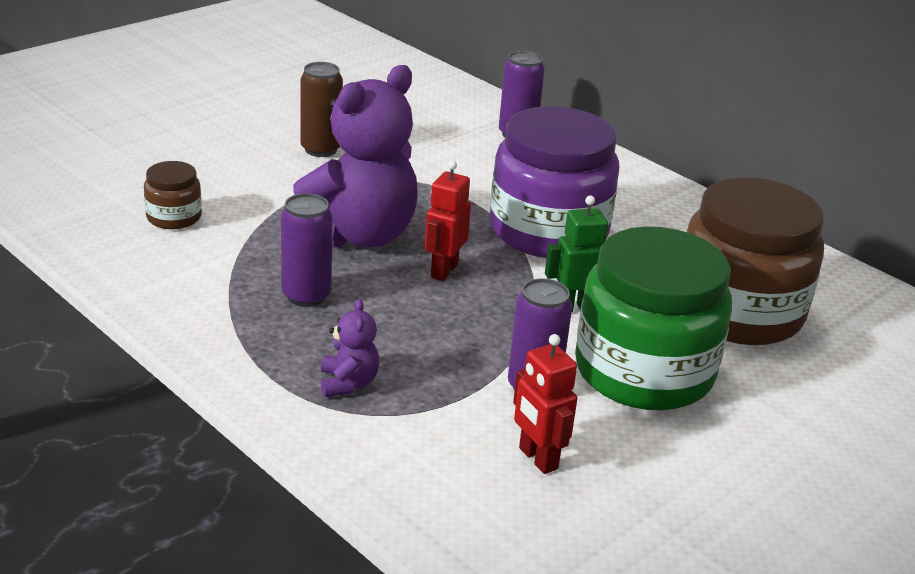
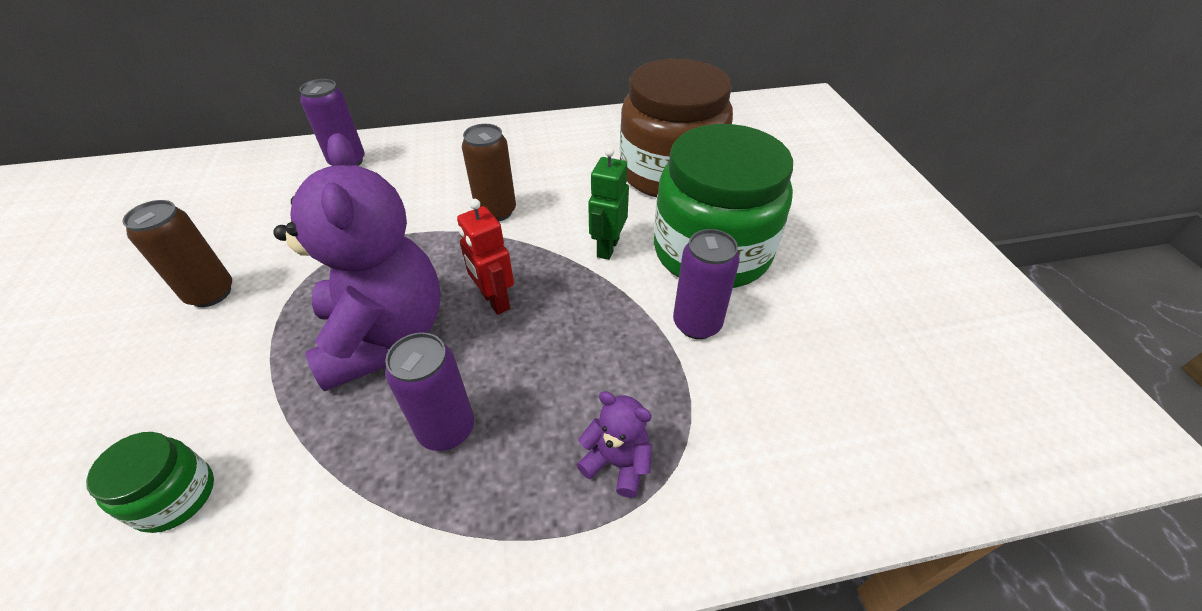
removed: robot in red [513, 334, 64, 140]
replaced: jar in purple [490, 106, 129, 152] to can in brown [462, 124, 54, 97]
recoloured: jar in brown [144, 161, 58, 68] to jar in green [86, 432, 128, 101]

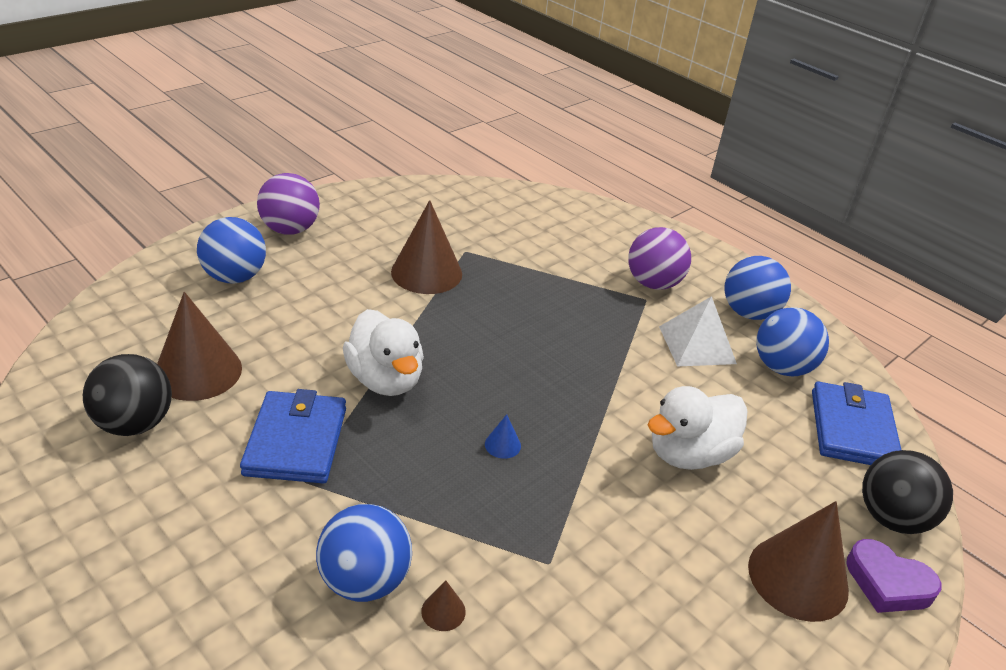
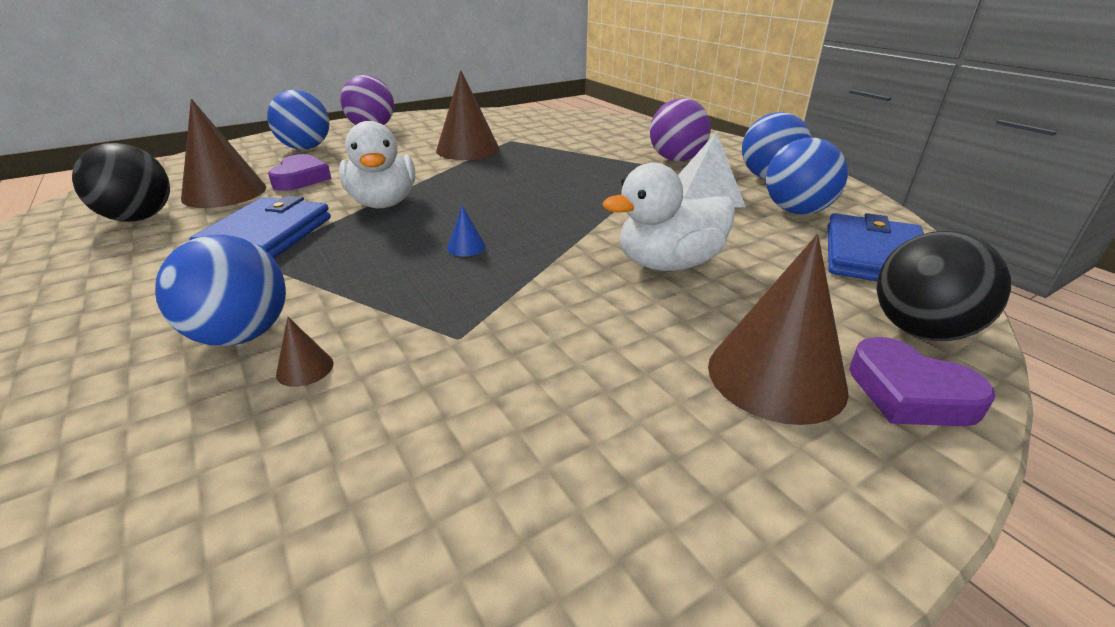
added: heart in purple [268, 154, 64, 37]

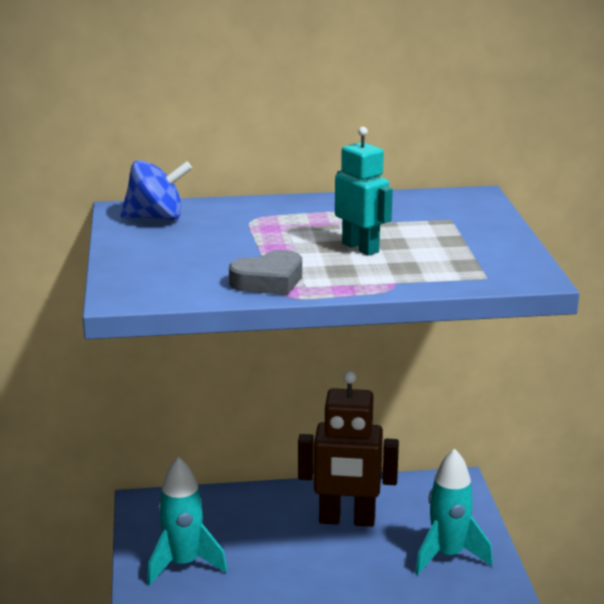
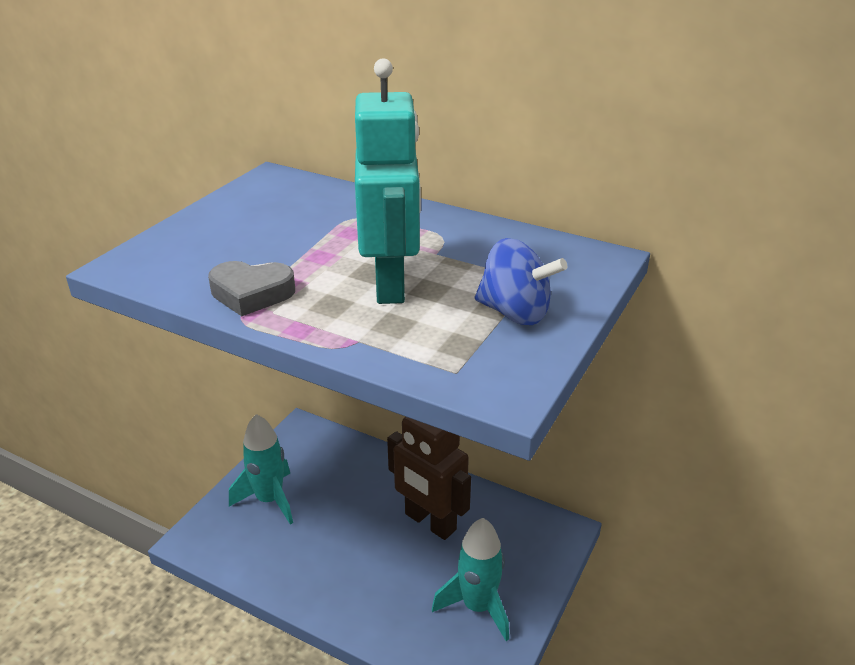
moved: spinning top in blue [121, 160, 71, 60] to [475, 238, 92, 87]
resized: robot in turquoise [335, 127, 58, 129] = [355, 58, 66, 246] x1.57

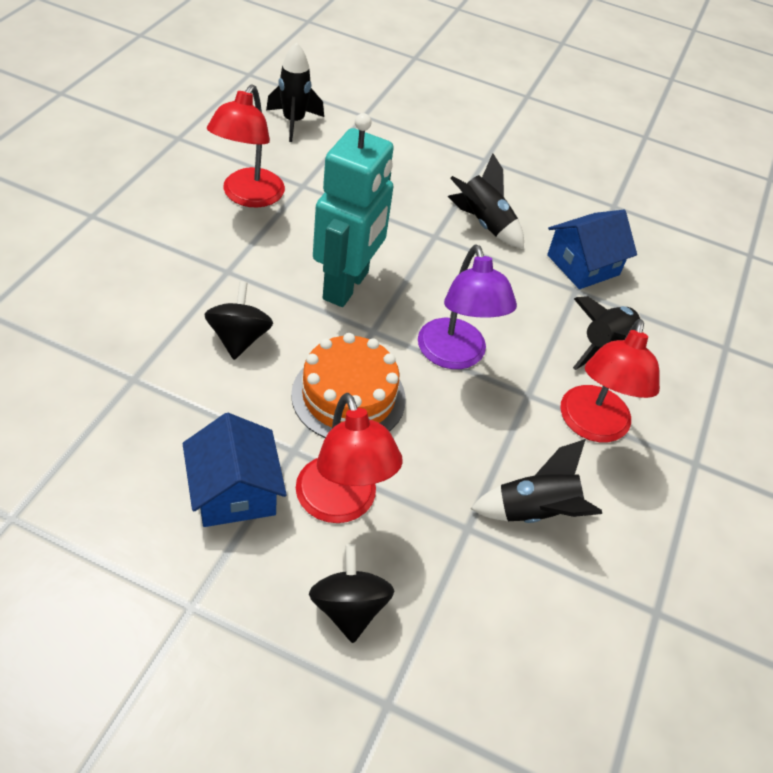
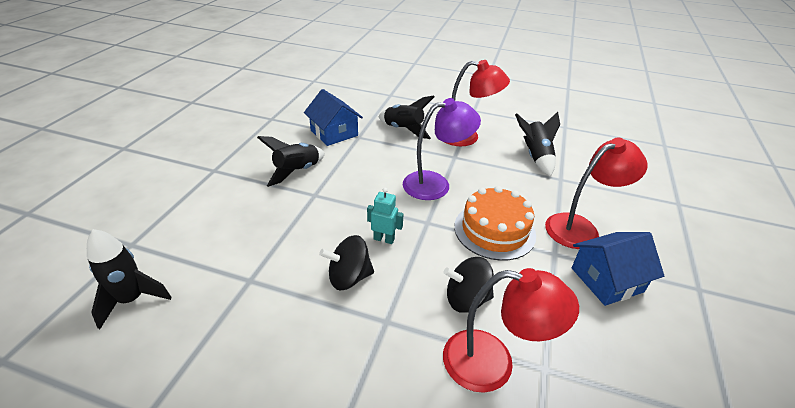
moved: spinning top in black [309, 544, 85, 99] to [319, 235, 55, 55]; lamp in red [207, 85, 78, 123] to [443, 268, 136, 125]
resized: robot in turquoise [313, 113, 81, 194] = [367, 188, 37, 56] x0.41

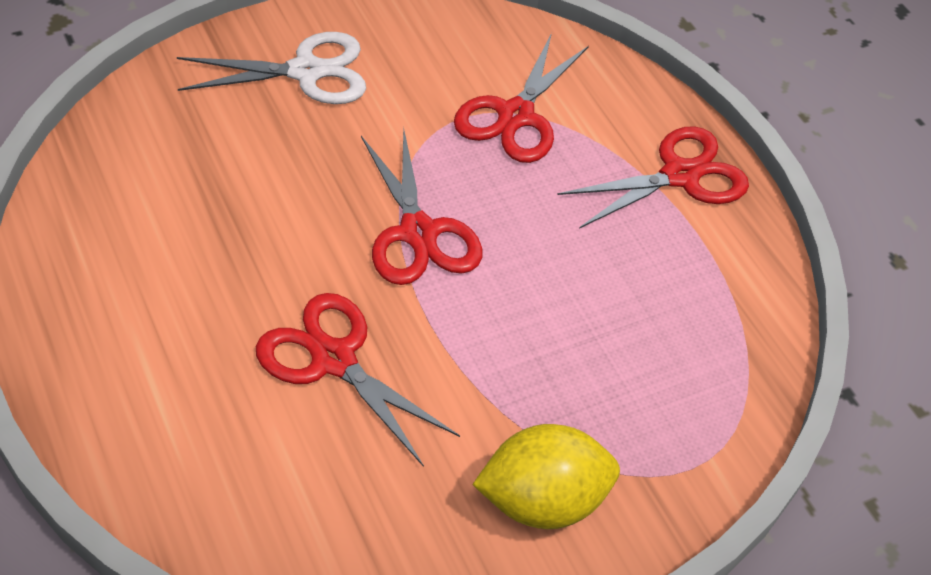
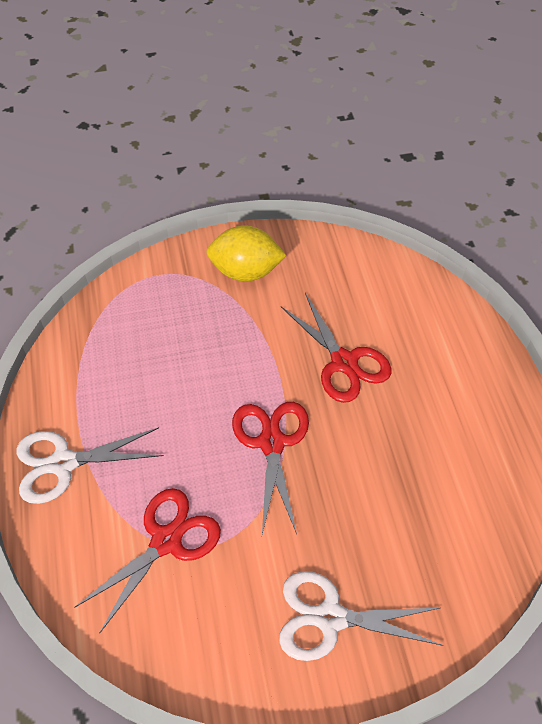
recoloured: scissors in red [557, 126, 192, 103] to scissors in white [16, 427, 148, 77]

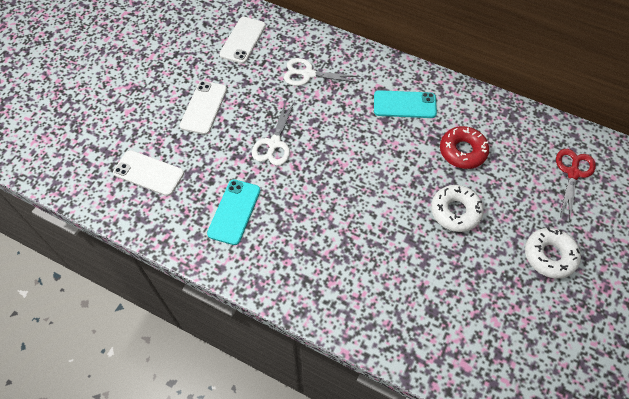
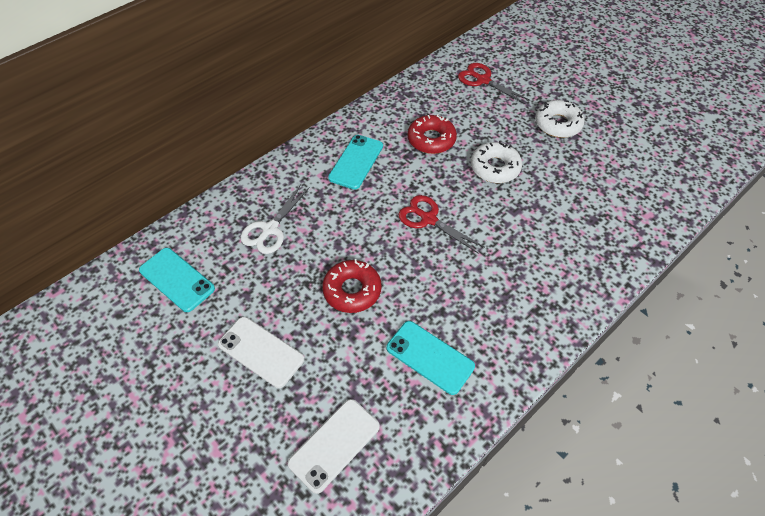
added: scissors in red [398, 195, 87, 59]
replaced: scissors in white [252, 101, 43, 65] to donut in red [322, 259, 60, 54]
recoloured: phone in white [219, 17, 47, 47] to phone in turquoise [139, 248, 76, 64]

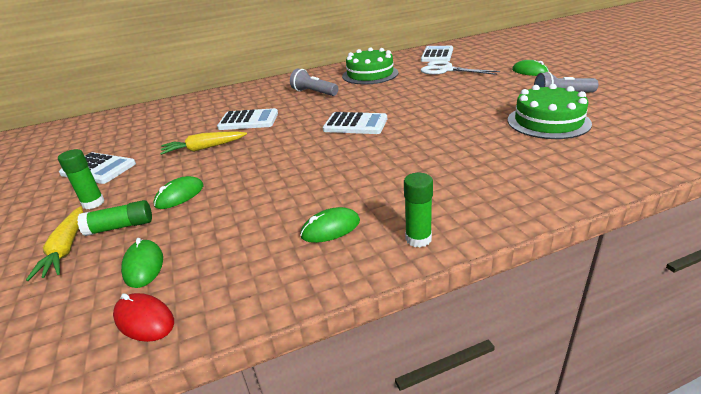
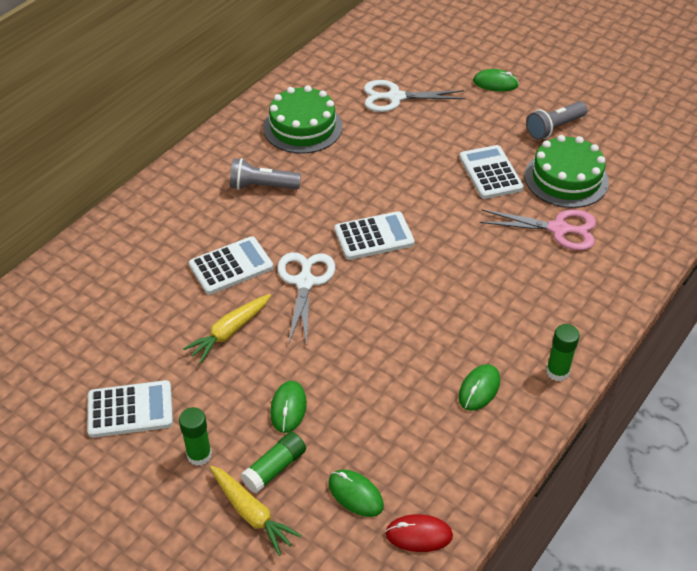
added: scissors in white [277, 252, 58, 93]; scissors in pink [479, 209, 117, 42]
moved: calculator in white [421, 46, 32, 16] to [459, 145, 64, 54]

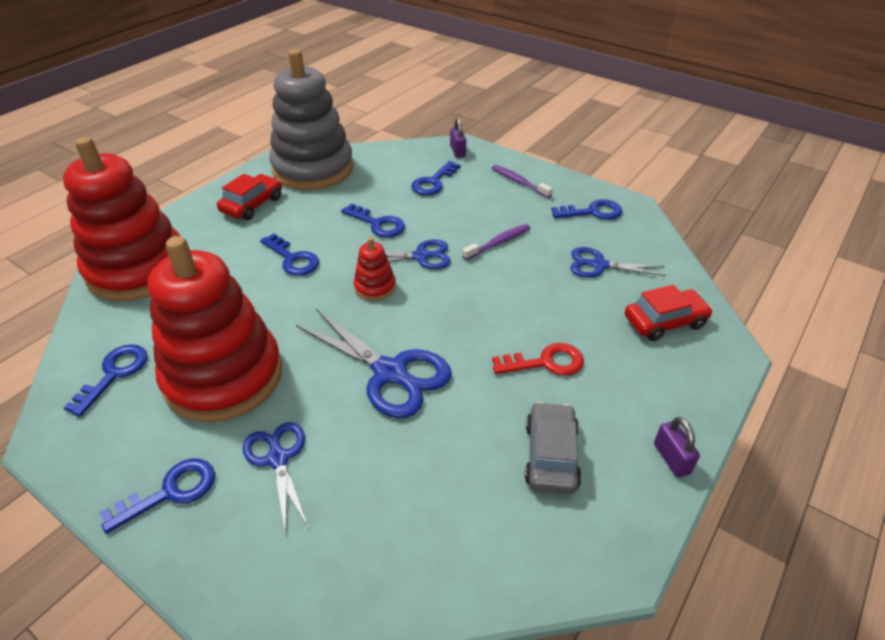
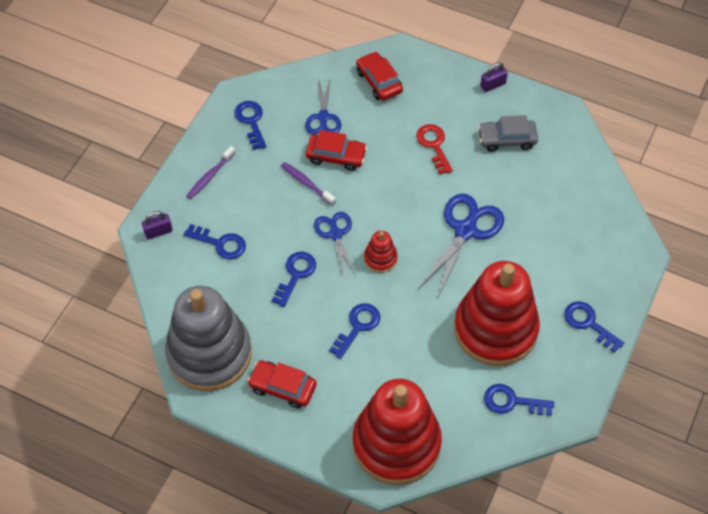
removed: scissors in blue [243, 422, 65, 113]
added: car in red [306, 130, 61, 41]

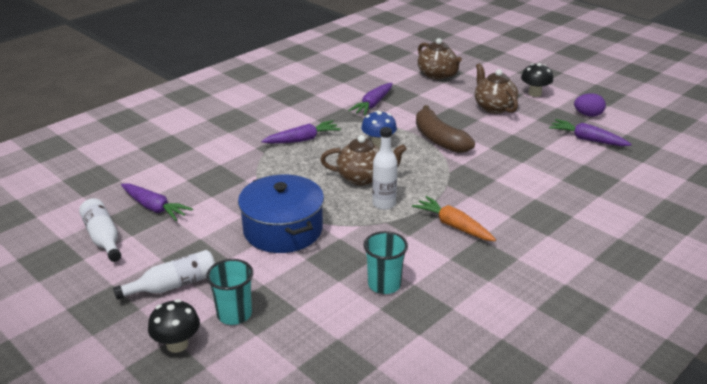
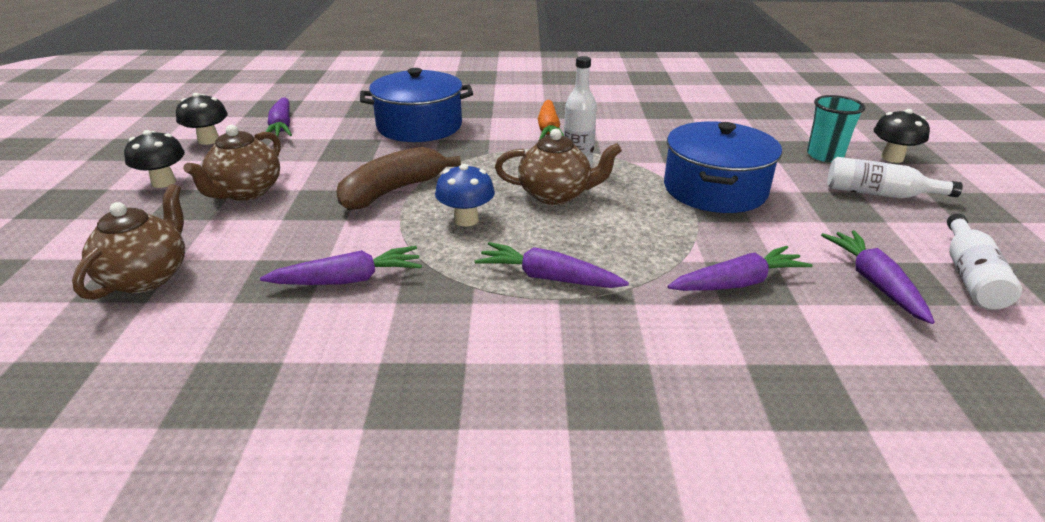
removed: cup in turquoise [364, 231, 44, 63]
added: pot in blue [360, 68, 113, 74]; carrot in purple [668, 246, 145, 45]
replaced: egg in purple [574, 93, 32, 24] to mushroom in black [176, 93, 52, 52]
turned: banana in brown [416, 105, 59, 48] = [336, 147, 125, 63] 150 degrees counterclockwise; teapot in brown [320, 135, 87, 51] = [495, 129, 127, 76] 135 degrees clockwise

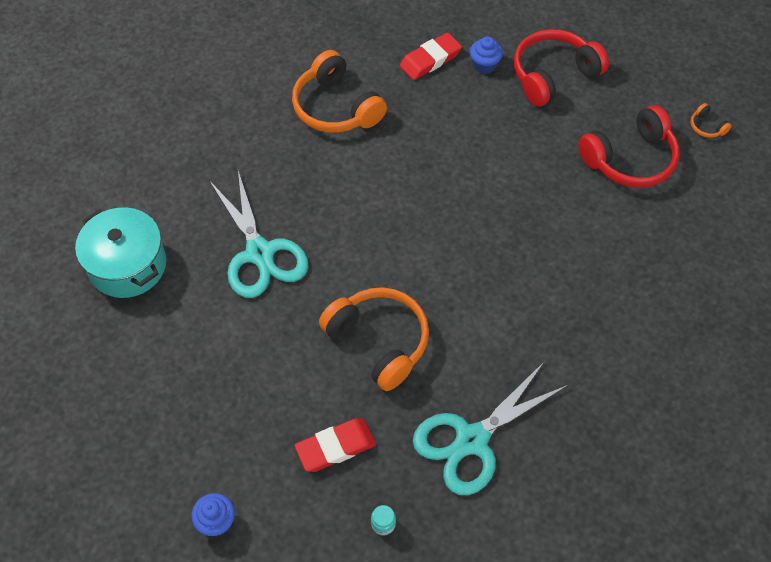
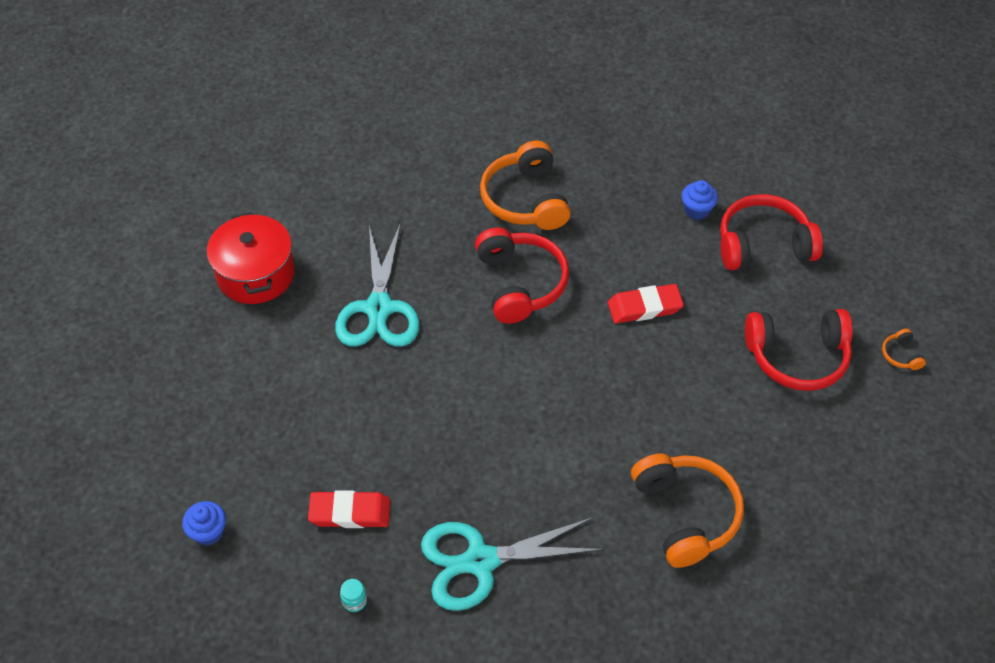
added: headphones in red [475, 227, 94, 97]
moved: eraser in red [400, 32, 62, 48] to [608, 284, 76, 39]; headphones in orange [319, 287, 110, 104] to [631, 453, 113, 115]
recoloured: pot in turquoise [75, 207, 91, 91] to pot in red [207, 212, 88, 92]

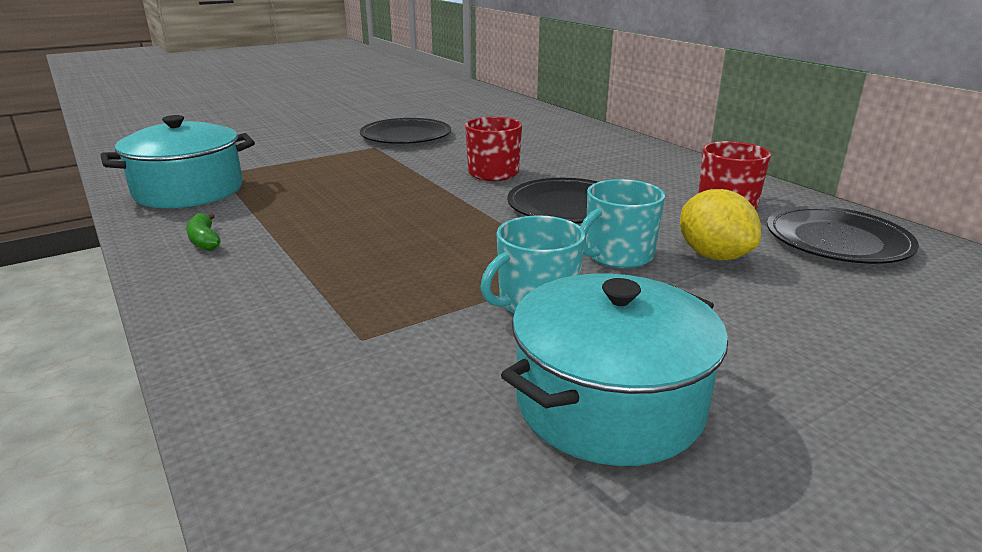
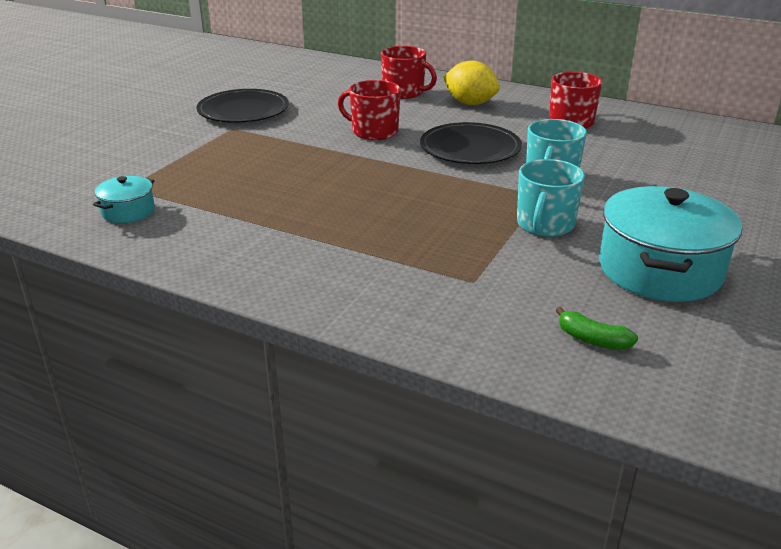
removed: plate in black [767, 206, 152, 58]
added: mug in red [381, 46, 56, 53]
moved: lemon in yellow [680, 189, 81, 71] to [443, 61, 57, 44]; banana in green [186, 213, 35, 38] to [556, 307, 82, 43]
resized: pot in turquoise [100, 115, 155, 93] = [93, 176, 62, 47] x0.49

